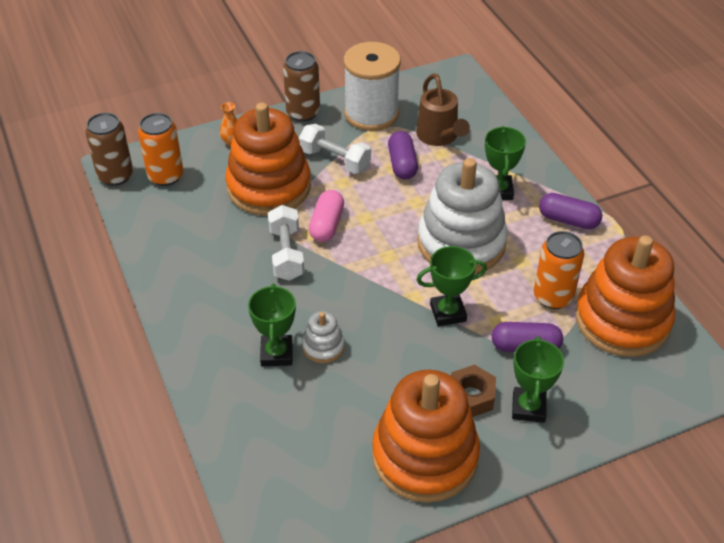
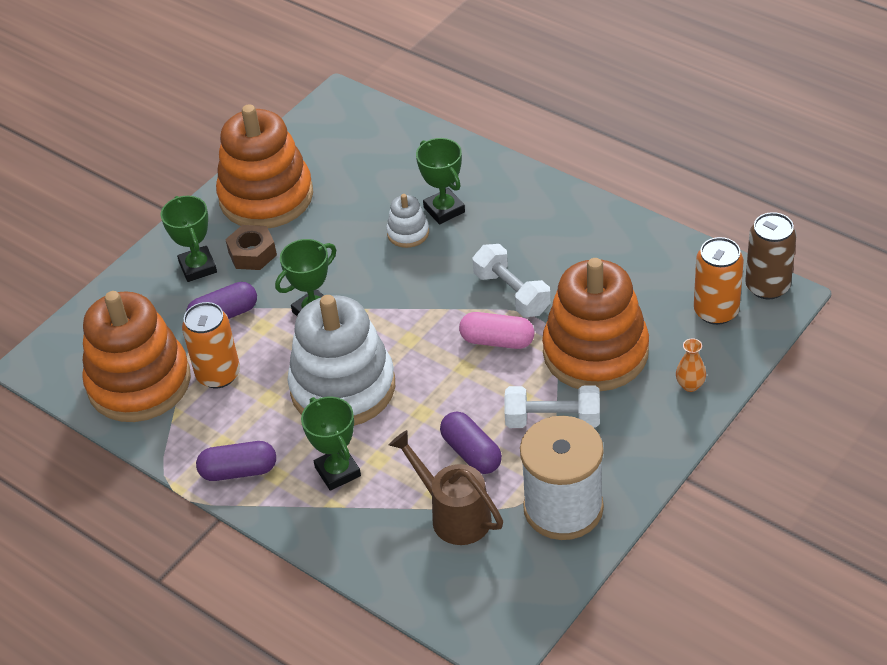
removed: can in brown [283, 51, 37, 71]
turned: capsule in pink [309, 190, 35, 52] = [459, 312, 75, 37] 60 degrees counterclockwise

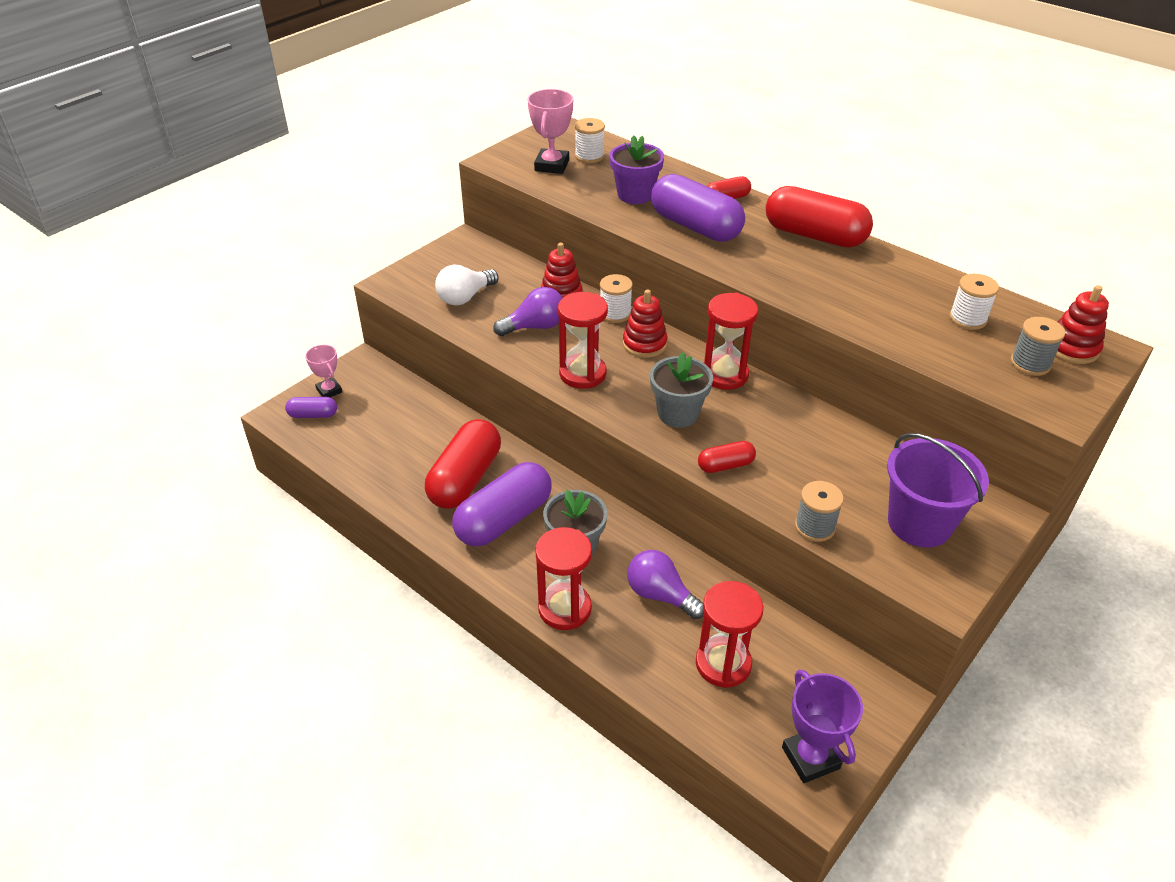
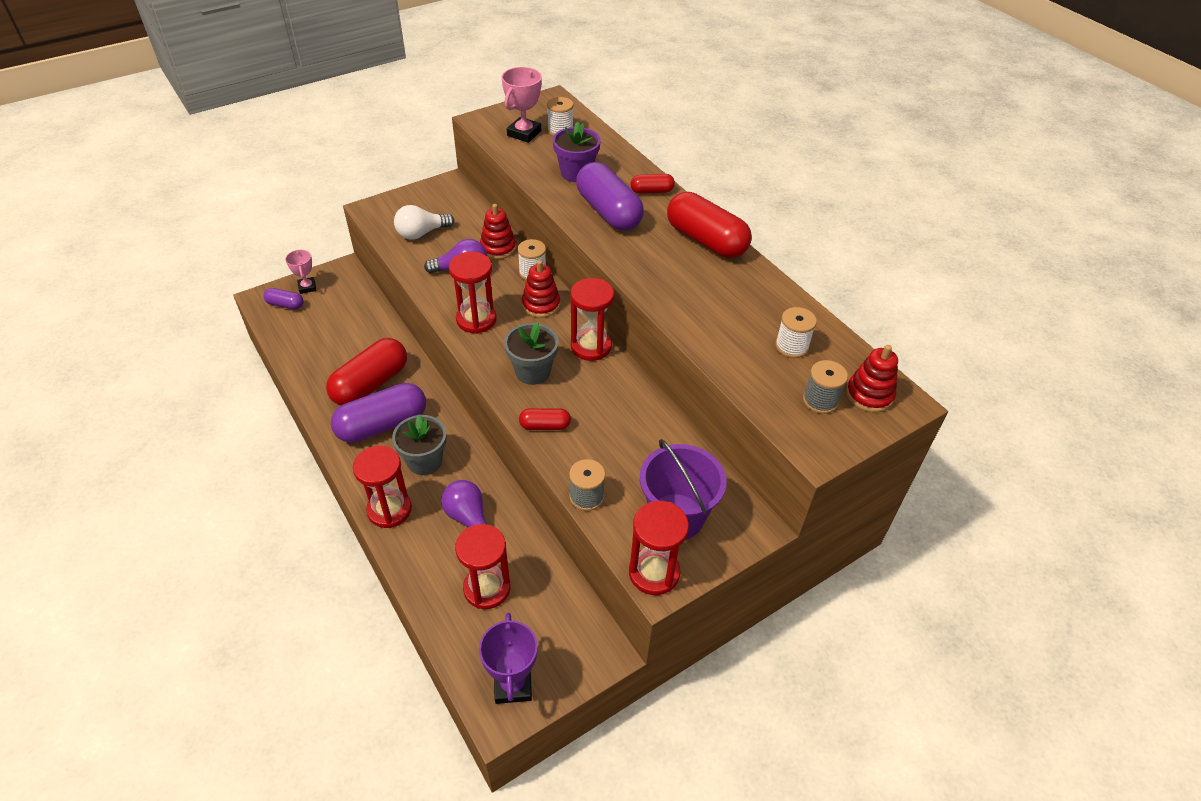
added: hourglass in red [629, 501, 60, 94]

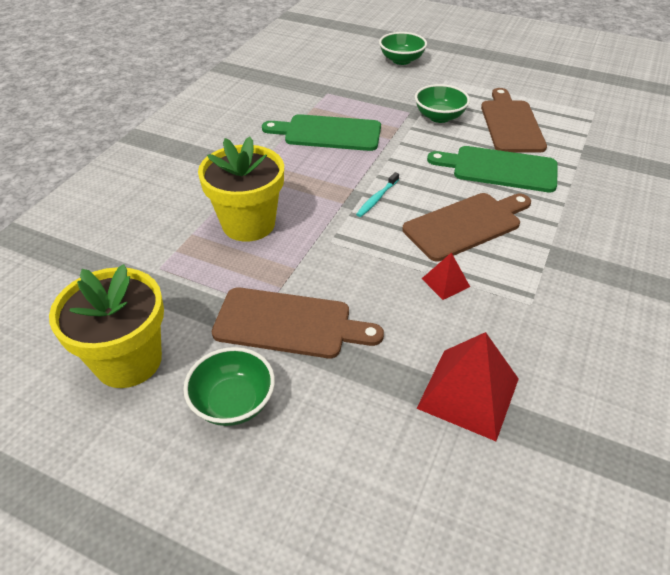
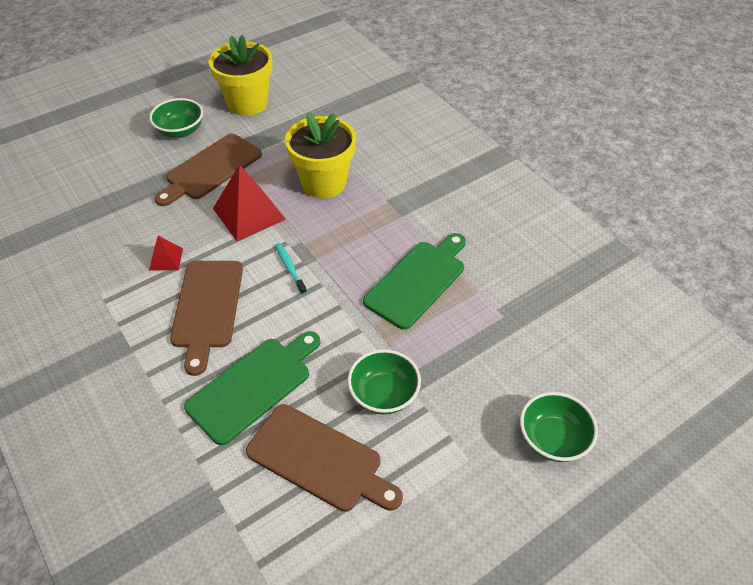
moved: pyramid in red [416, 332, 103, 109] to [213, 164, 73, 77]

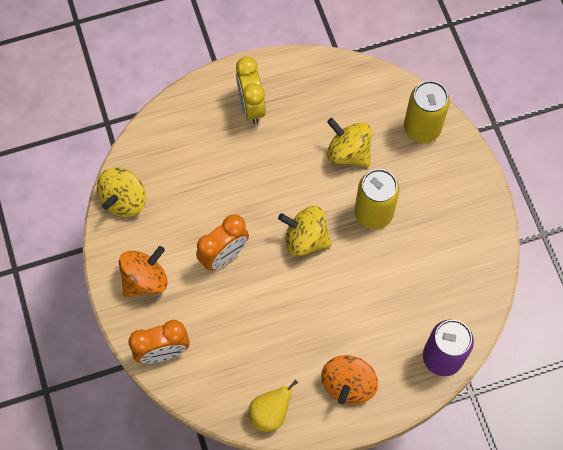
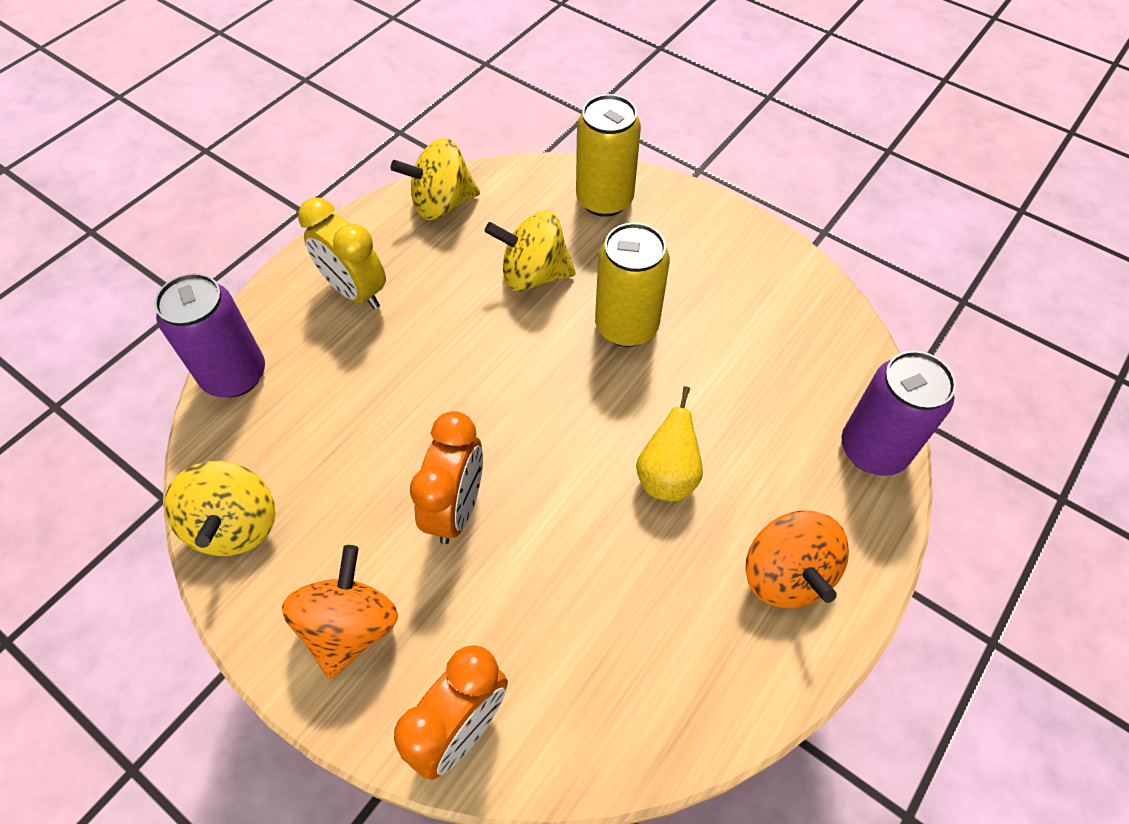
added: can in purple [154, 273, 111, 125]
moved: spinning top in yellow [278, 206, 54, 50] to [391, 138, 89, 82]; pear in yellow [249, 380, 49, 51] to [636, 386, 67, 115]

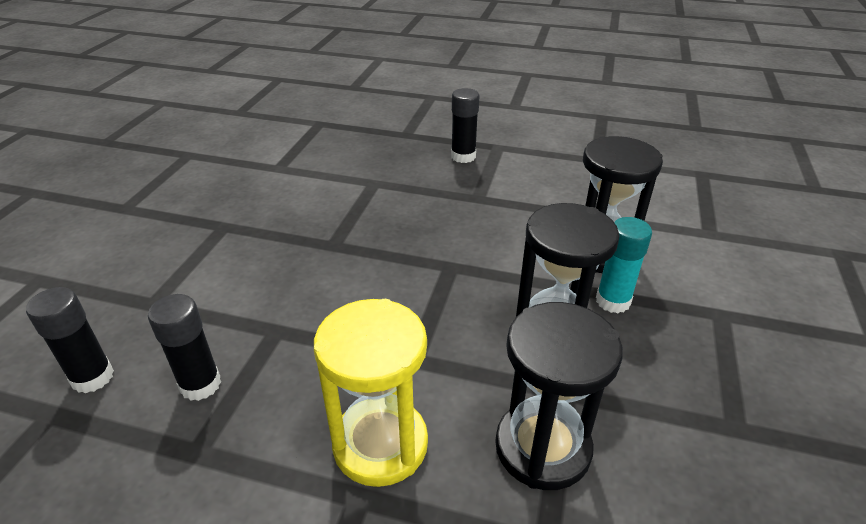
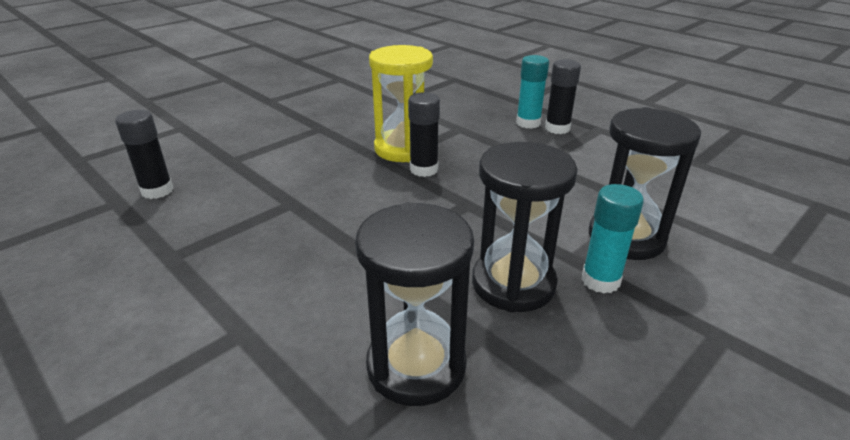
added: glue stick in turquoise [516, 55, 33, 74]
moved: hourglass in yellow [314, 299, 114, 188] to [369, 45, 64, 117]; glue stick in black [148, 294, 73, 107] to [408, 92, 32, 85]

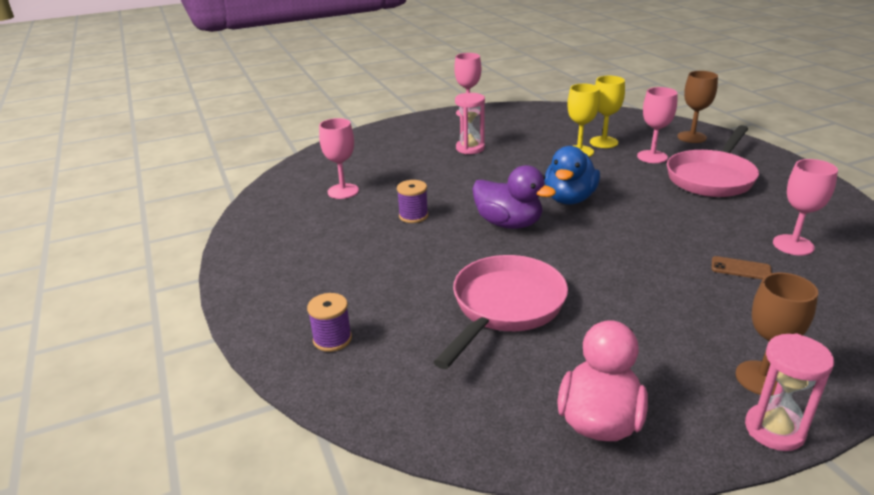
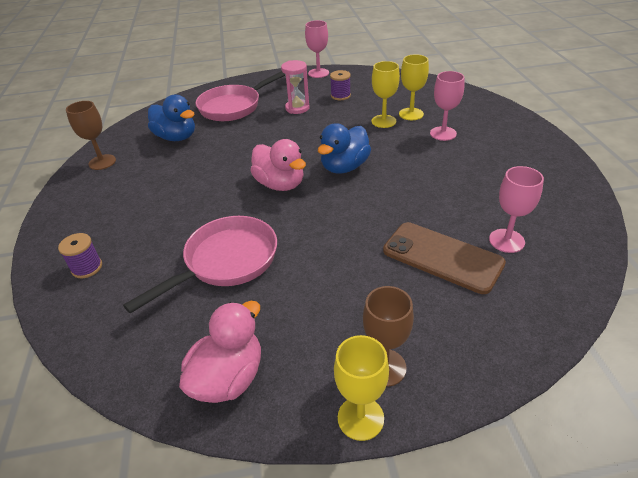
moved: goblet in brown [677, 71, 41, 72] to [66, 101, 50, 69]; pan in pink [667, 125, 92, 72] to [195, 71, 90, 50]; spool in purple [397, 180, 31, 43] to [330, 70, 21, 30]
replaced: goblet in pink [319, 118, 40, 81] to duck in blue [148, 95, 47, 46]; hourglass in pink [745, 333, 89, 118] to goblet in yellow [334, 335, 55, 106]
recoloured: duck in purple [472, 165, 84, 64] to duck in pink [250, 139, 56, 52]
resized: phone in brown [711, 256, 61, 23] = [383, 222, 123, 72] x2.30

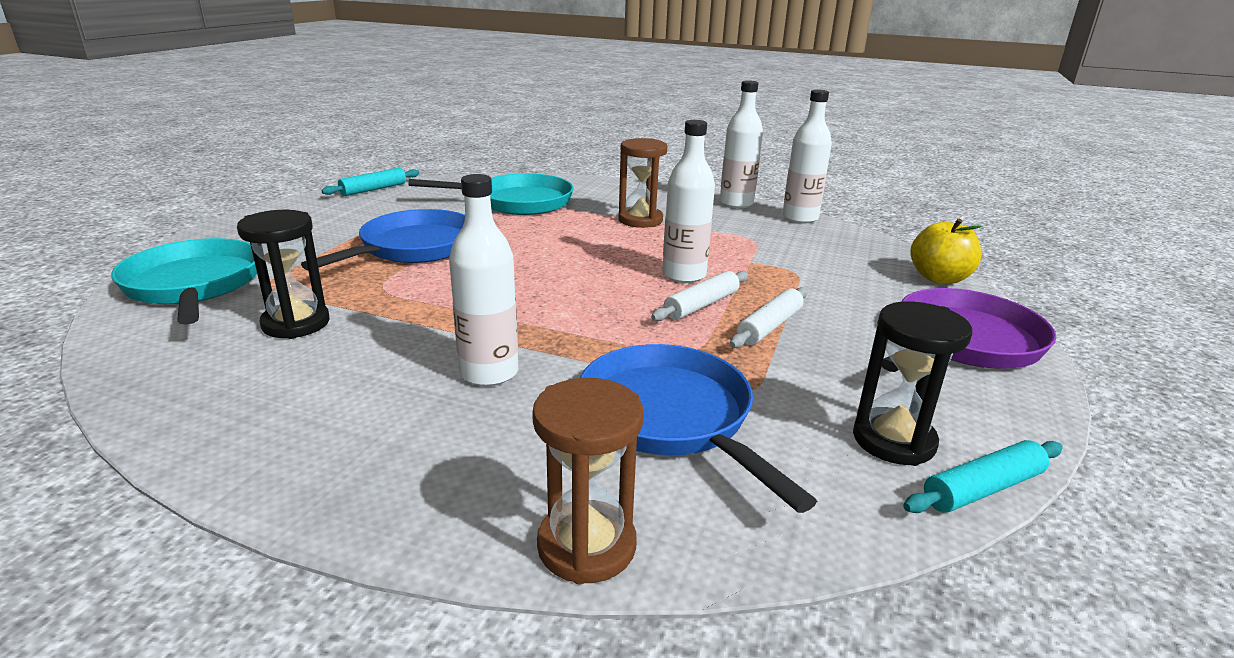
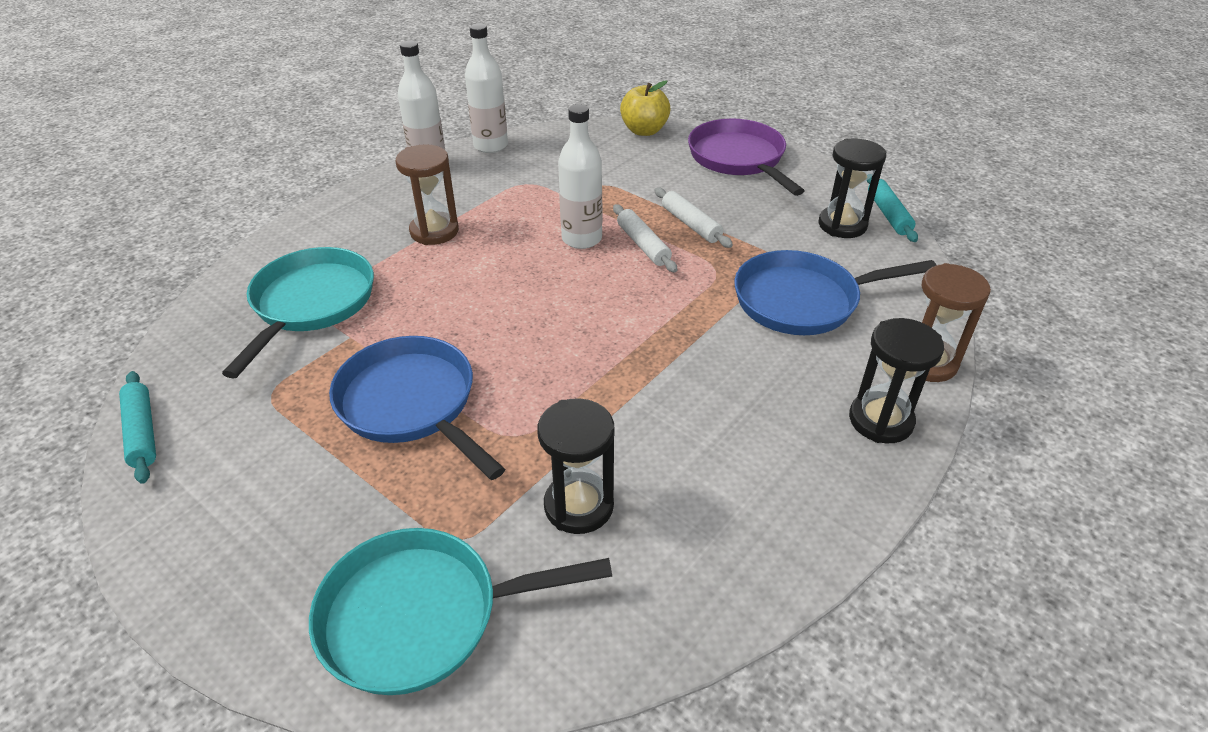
removed: bottle in white [449, 174, 69, 212]
added: hourglass in black [849, 318, 95, 125]

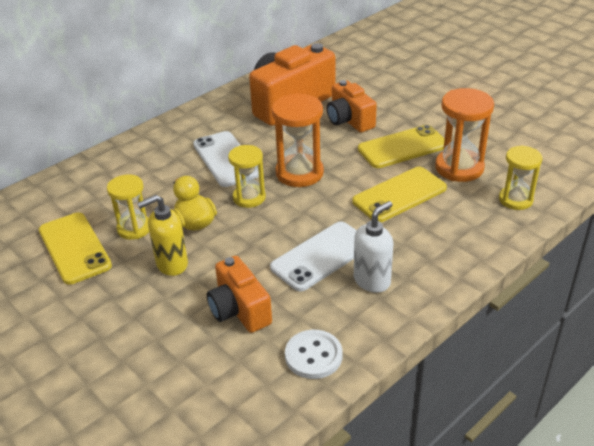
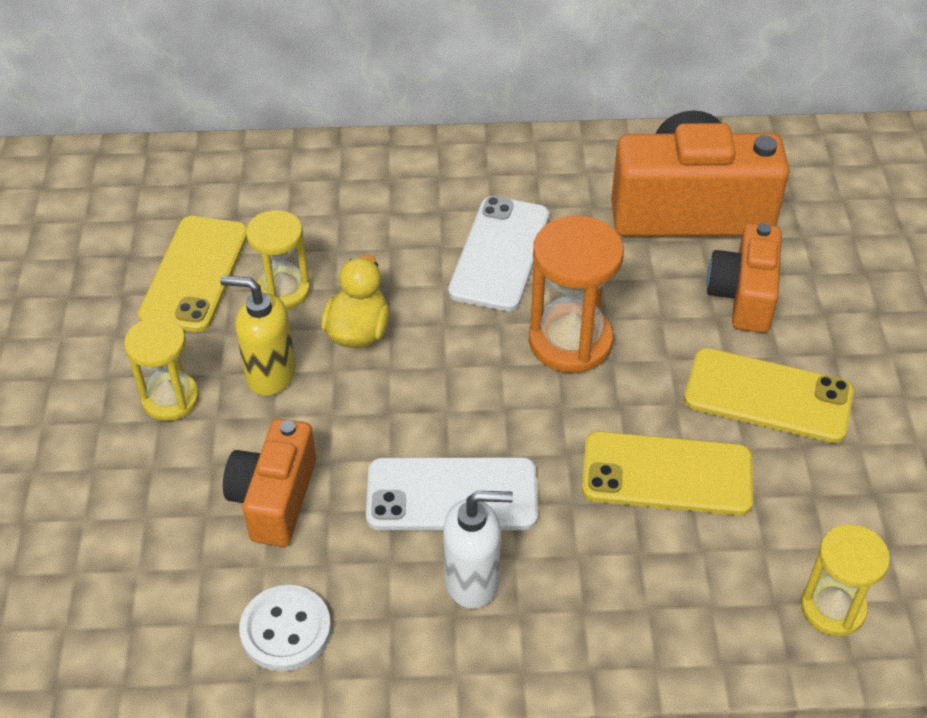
removed: hourglass in orange [435, 88, 59, 94]
moved: hourglass in yellow [228, 145, 38, 63] to [124, 317, 75, 104]

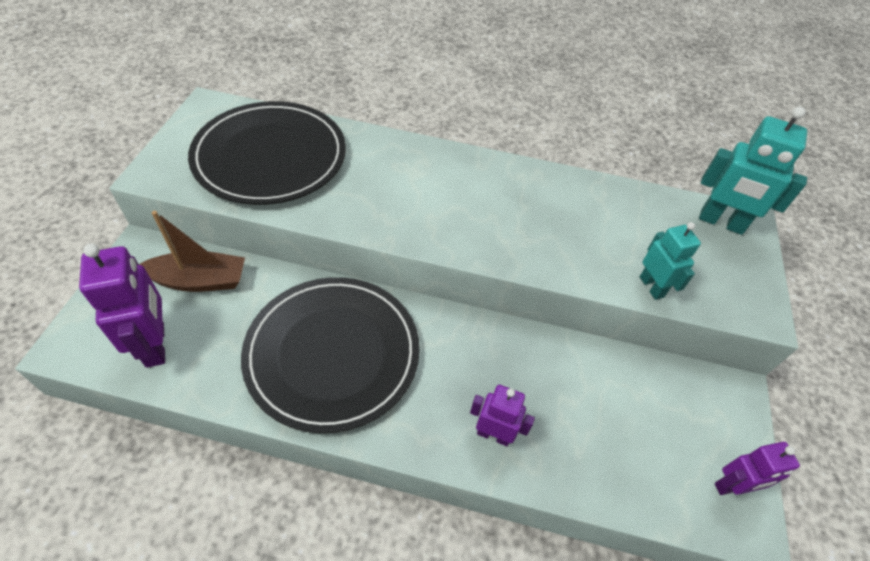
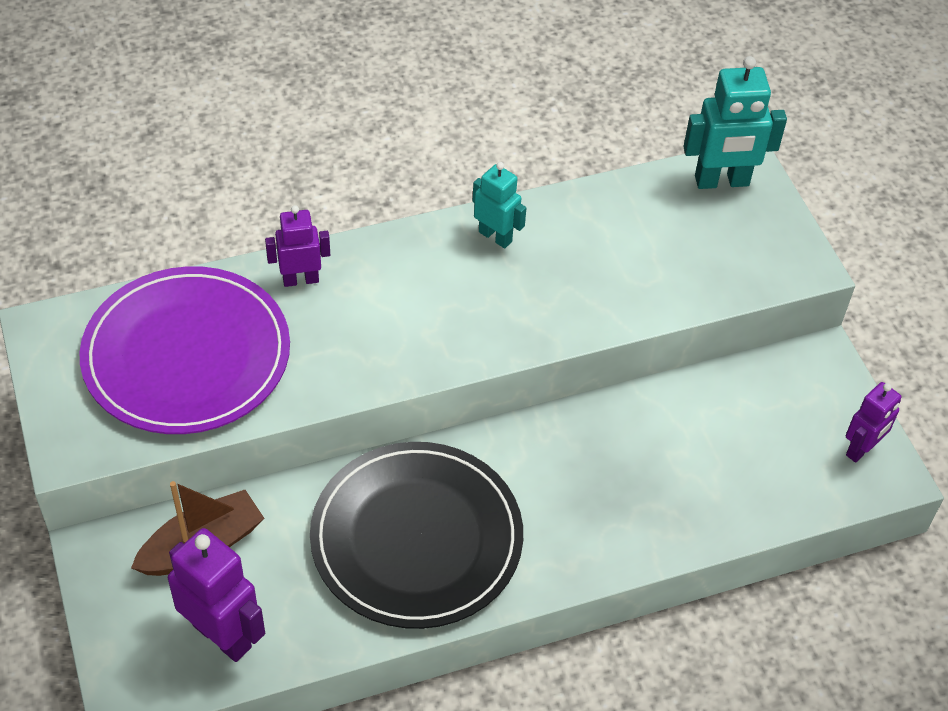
moved: robot in purple [470, 385, 65, 61] to [265, 205, 65, 82]; robot in turquoise [640, 222, 61, 78] to [472, 162, 54, 86]
recoloured: plate in black [188, 101, 158, 104] to plate in purple [79, 266, 211, 168]

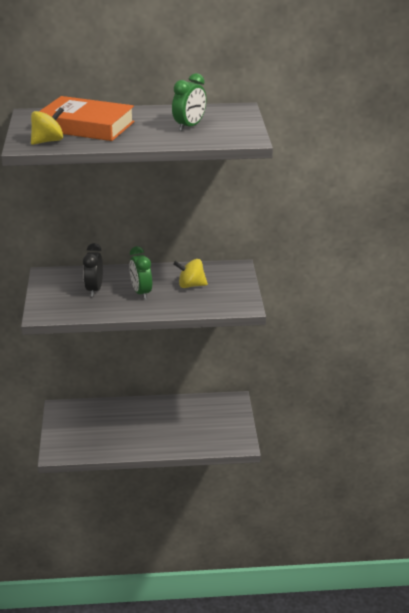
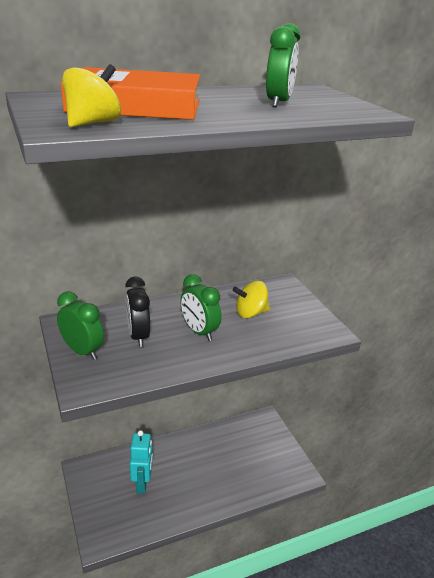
added: clock in green [57, 291, 47, 69]; robot in turquoise [130, 430, 23, 63]

